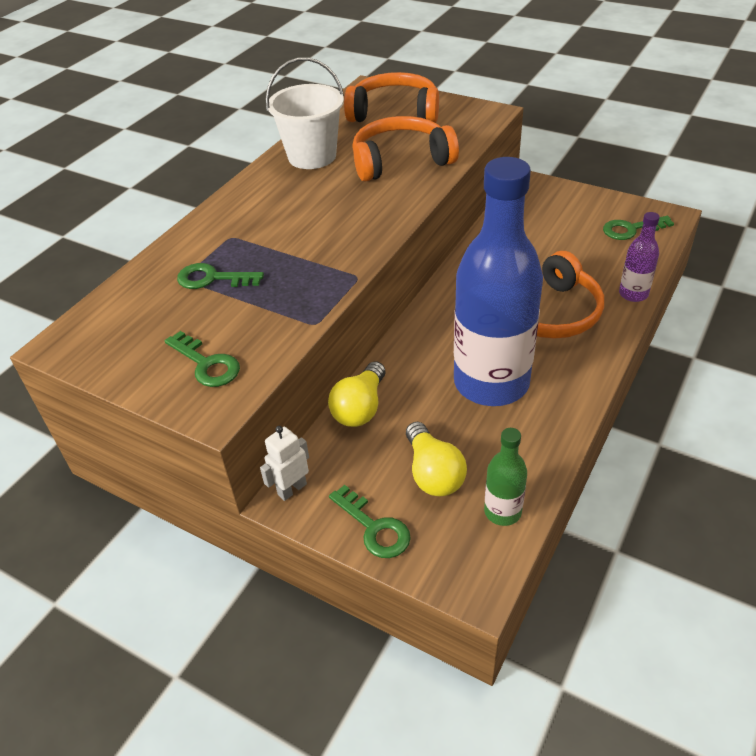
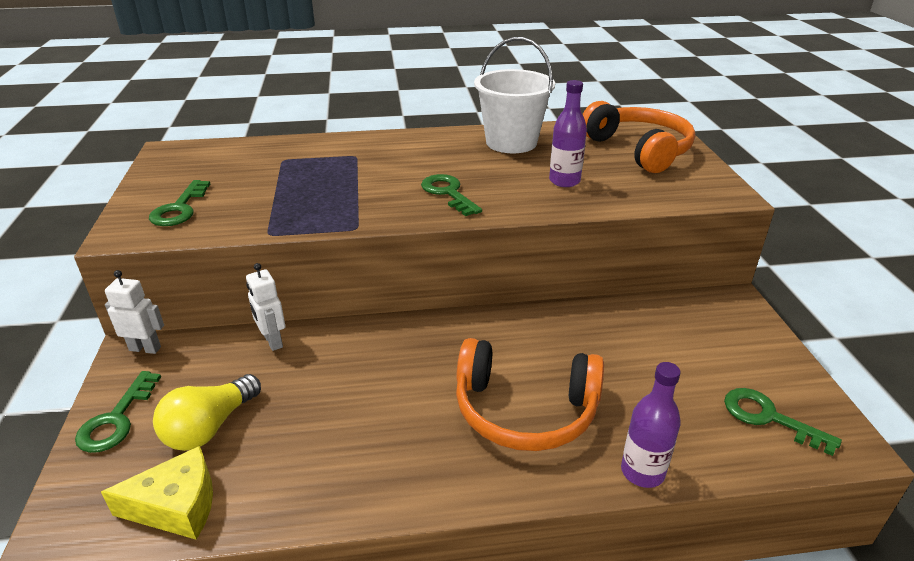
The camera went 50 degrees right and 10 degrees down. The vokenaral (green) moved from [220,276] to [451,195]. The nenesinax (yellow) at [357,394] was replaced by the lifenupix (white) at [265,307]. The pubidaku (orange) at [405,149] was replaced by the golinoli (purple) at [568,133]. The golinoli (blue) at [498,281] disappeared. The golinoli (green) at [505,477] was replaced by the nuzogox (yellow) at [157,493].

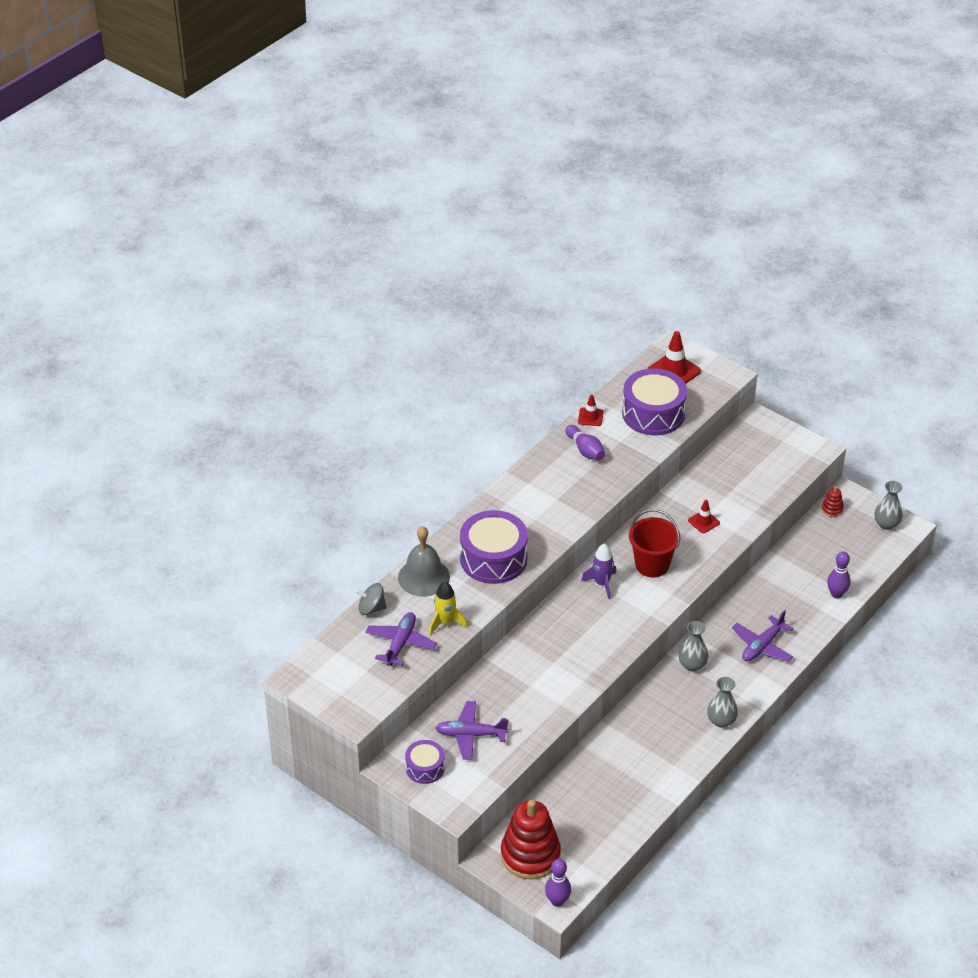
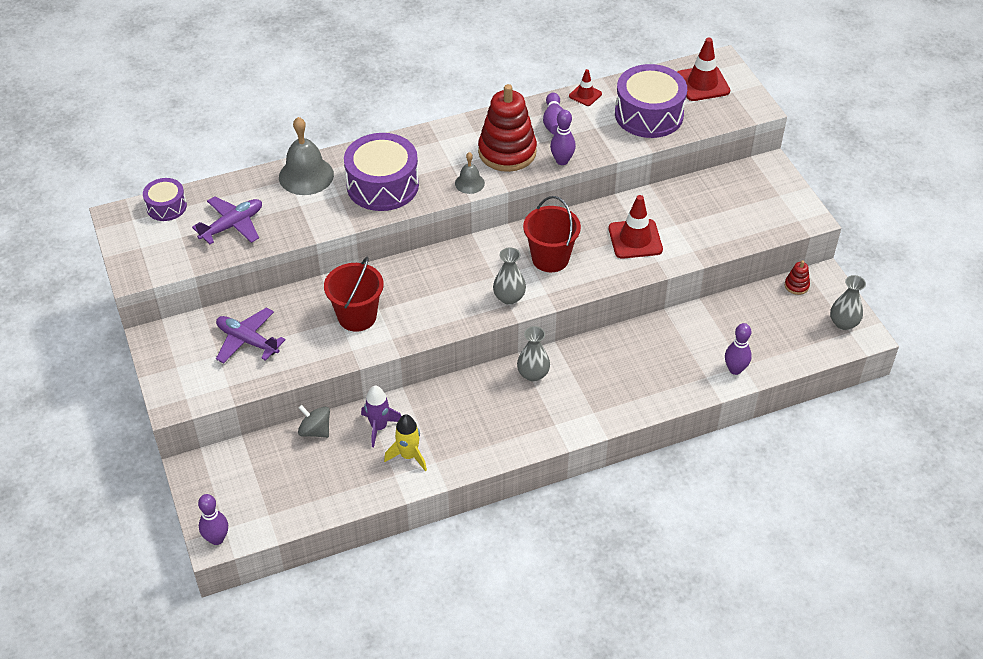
The camera went 30 degrees right and 5 degrees up. The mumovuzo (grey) moved from [371,599] to [314,421]. The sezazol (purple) moved from [425,762] to [165,199]. The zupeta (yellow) moved from [448,608] to [405,442]. The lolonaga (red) moved from [531,839] to [507,128]. The zupeta (purple) moved from [598,571] to [381,416]. The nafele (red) at [704,516] changed to 1.77 times the size. The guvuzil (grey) moved from [722,702] to [509,276]. The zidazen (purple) at [763,636] disappeared. The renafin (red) at [354,294] appeared. The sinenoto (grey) at [470,173] appeared. The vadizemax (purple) at [563,137] appeared.

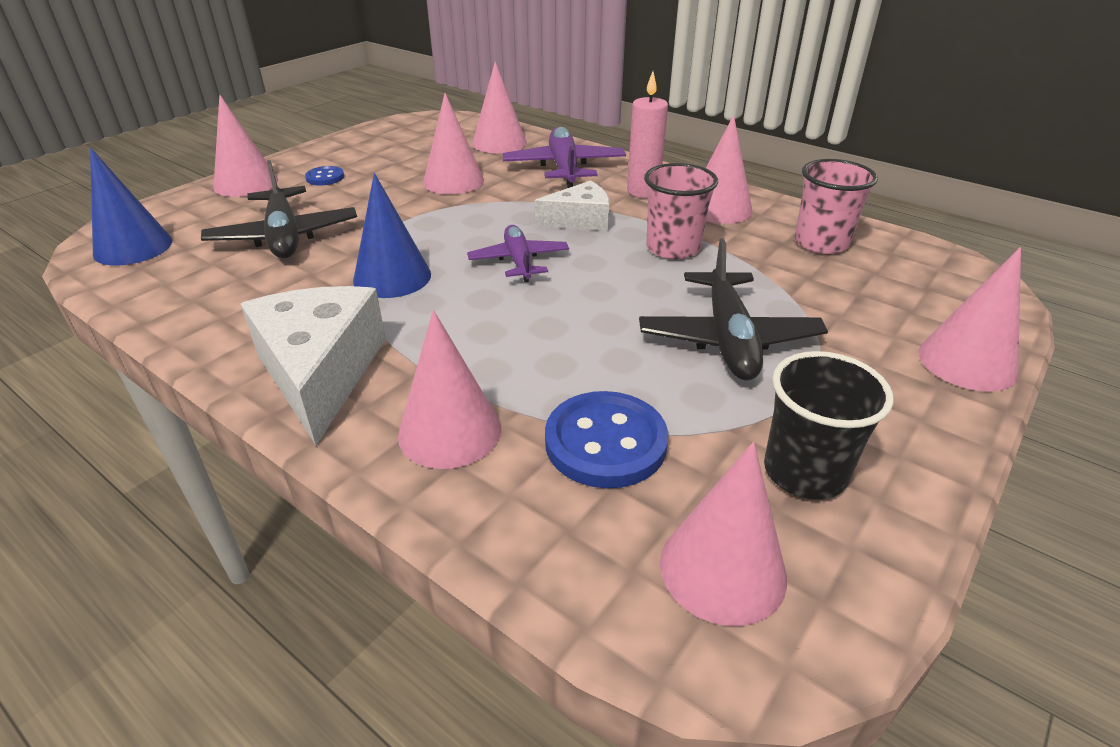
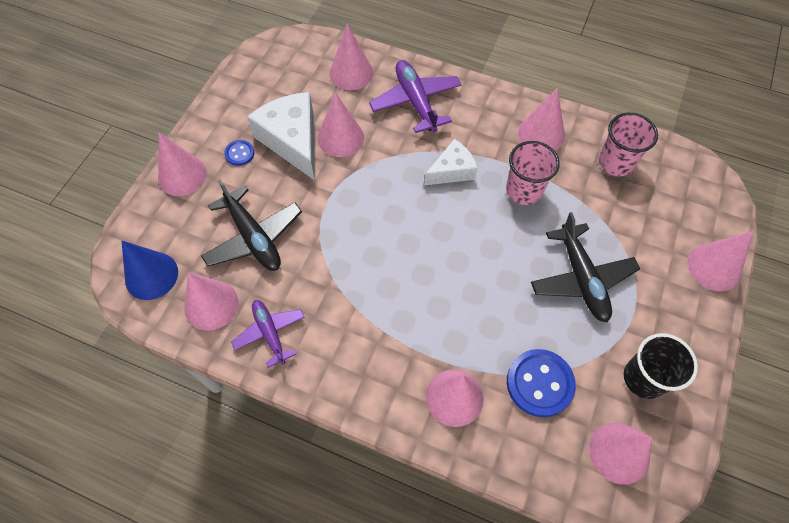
The camera went 15 degrees left and 25 degrees up. The nuzogox (white) moved from [313,365] to [281,136]. The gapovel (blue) at [392,235] disappeared. The zidazen (purple) moved from [518,253] to [268,334]. The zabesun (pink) at [647,134] disappeared. The gapovel (pink) at [211,302] appeared.

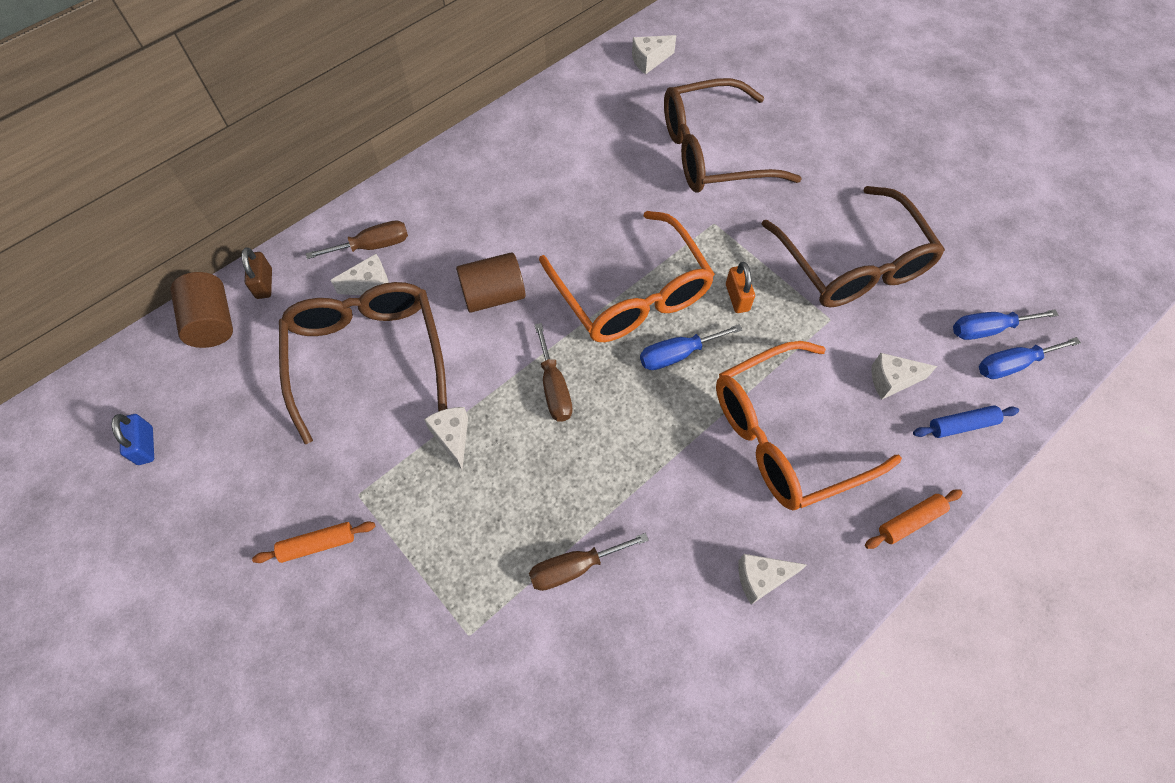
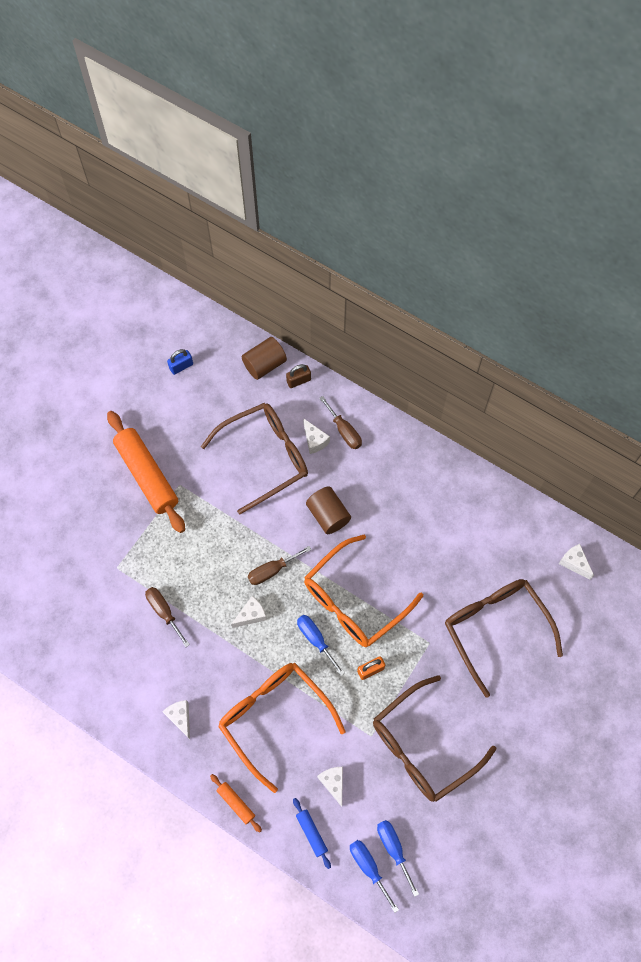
The camera went 75 degrees right and 5 degrees up. The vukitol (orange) at [313,542] changed to 2.26 times the size. The nuzogox (white) moved from [446,438] to [249,612].

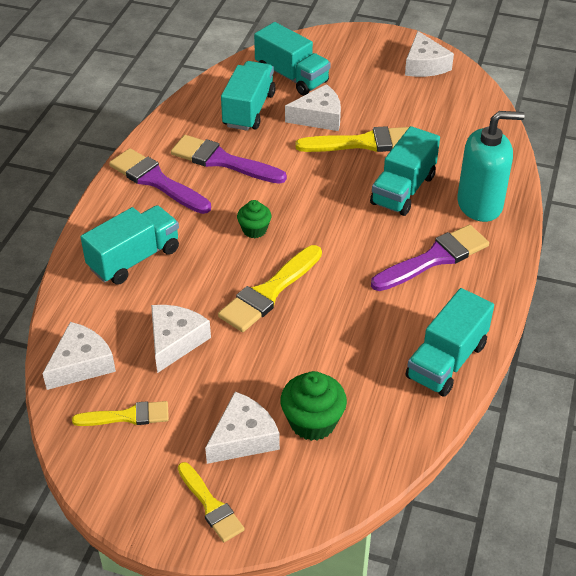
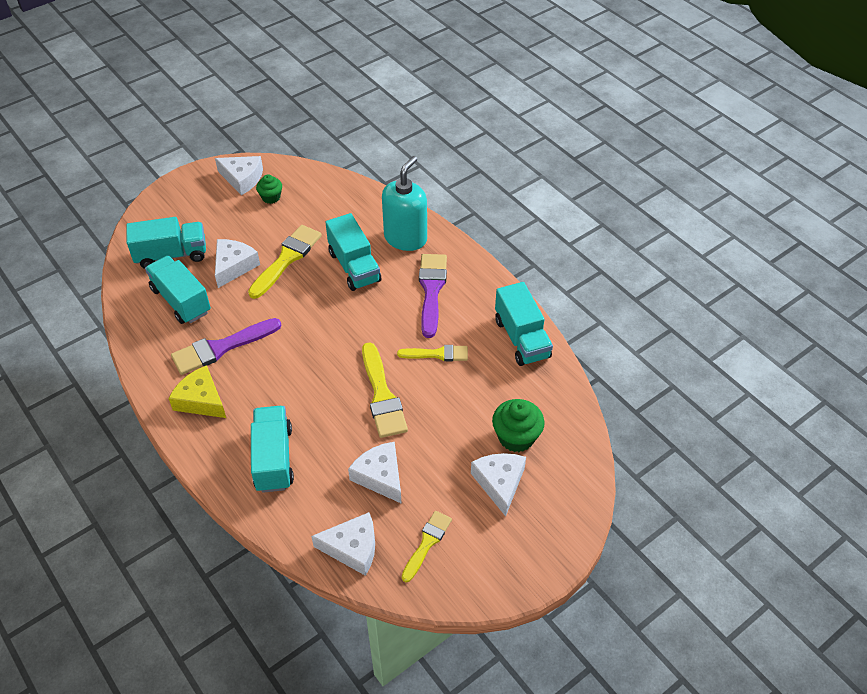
The camera went 55 degrees left and 5 degrees up. The nuzogox (white) at [79,356] turned 105 degrees clockwise. The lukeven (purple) at [160,181] was replaced by the nuzogox (yellow) at [197,391]. The lukeven (yellow) moved from [211,502] to [432,353]. The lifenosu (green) moved from [254,219] to [269,189].

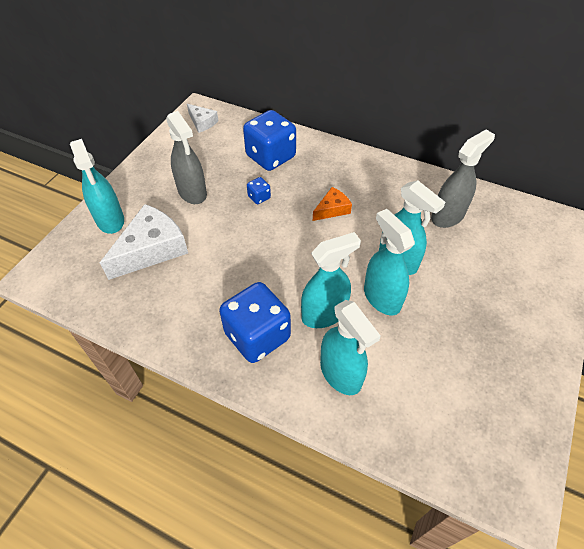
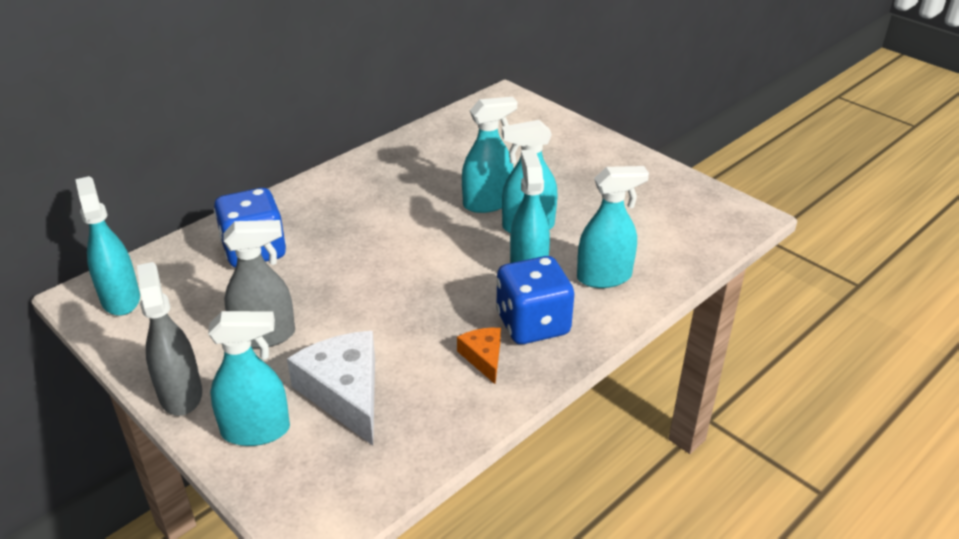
The camera went 70 degrees left and 15 degrees down. The nuzogox (white) at [202,118] was replaced by the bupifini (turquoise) at [107,246]. The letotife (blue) at [259,190] disappeared. The nuzogox (orange) moved from [332,204] to [479,356]. The bupifini (grey) moved from [463,179] to [169,339].

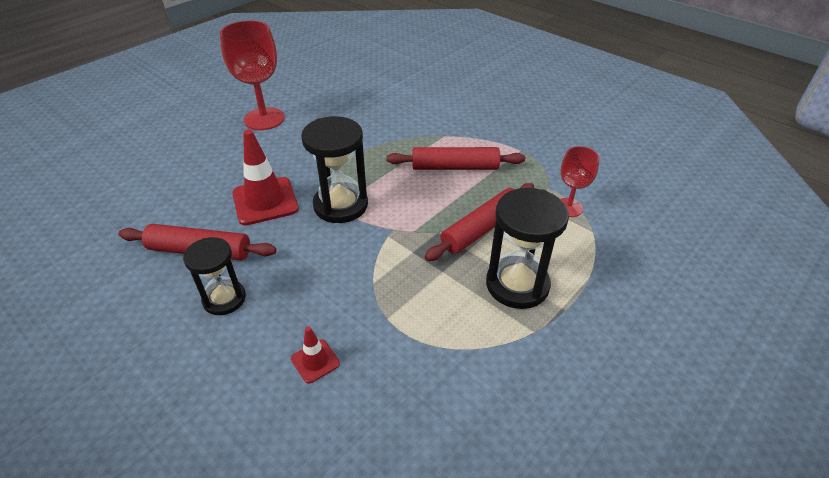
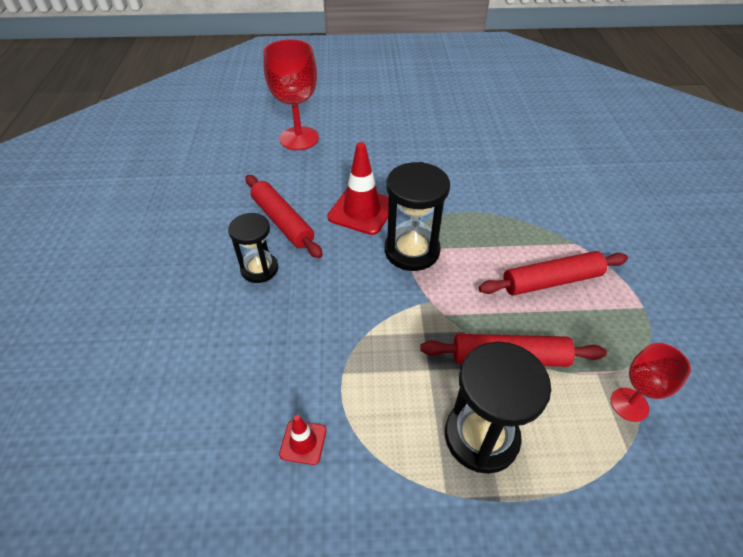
The camera went 45 degrees right and 5 degrees up. The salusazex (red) moved from [252,75] to [291,94]. The nafele (red) moved from [315,355] to [302,440]. The vukitol (red) at [455,158] turned 60 degrees counterclockwise.

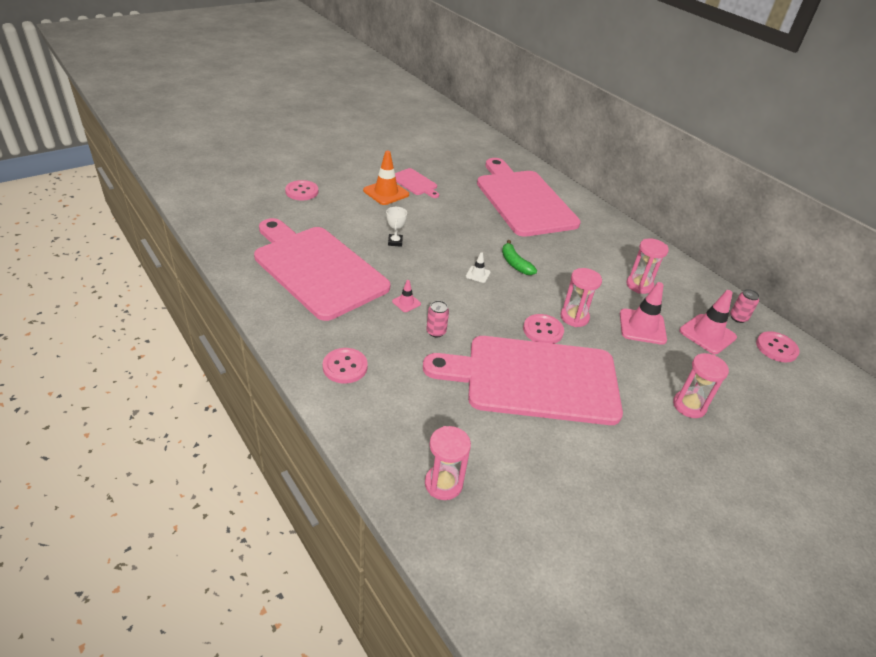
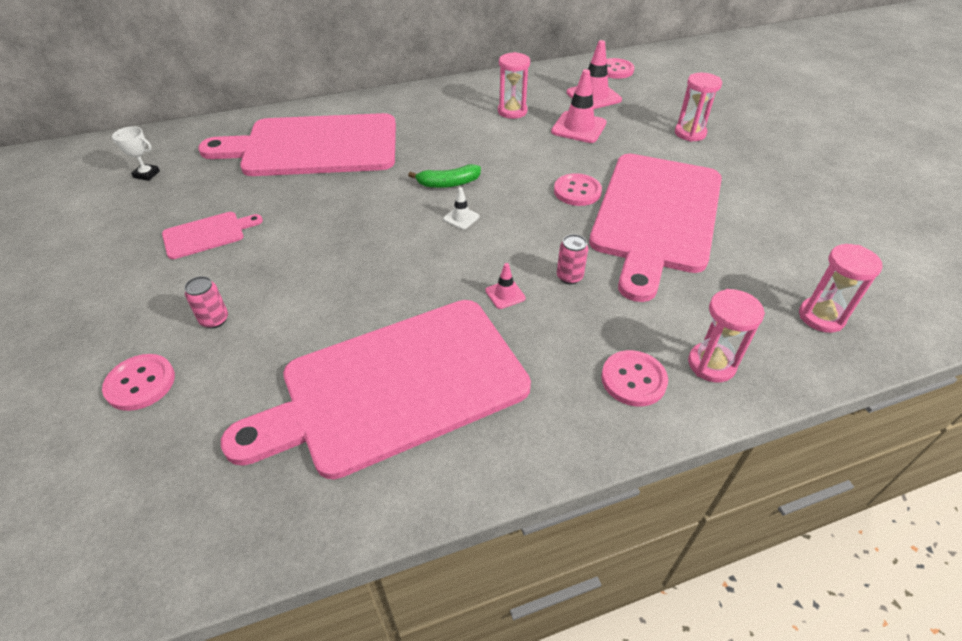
The camera went 70 degrees left and 5 degrees up. The nafele (orange) at [386,178] disappeared. The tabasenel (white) moved from [396,227] to [136,153]. The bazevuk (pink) moved from [581,297] to [726,335]. The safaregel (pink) moved from [745,306] to [206,302].

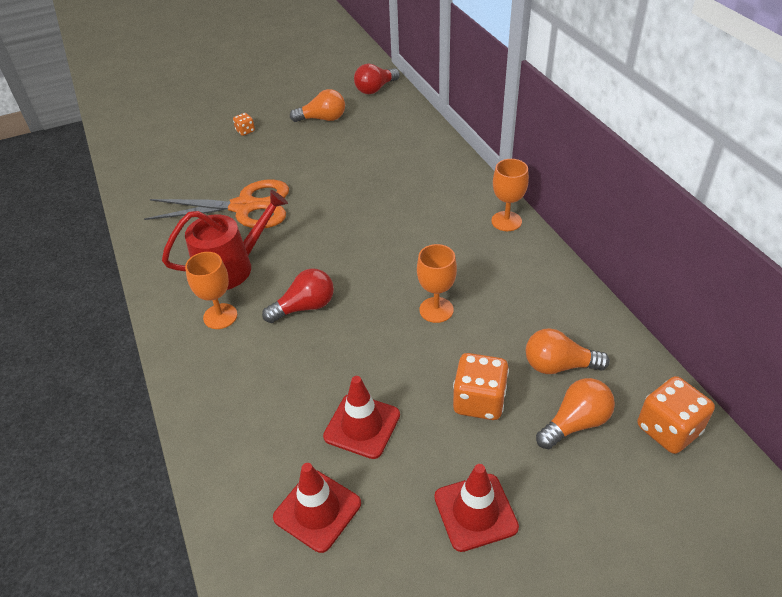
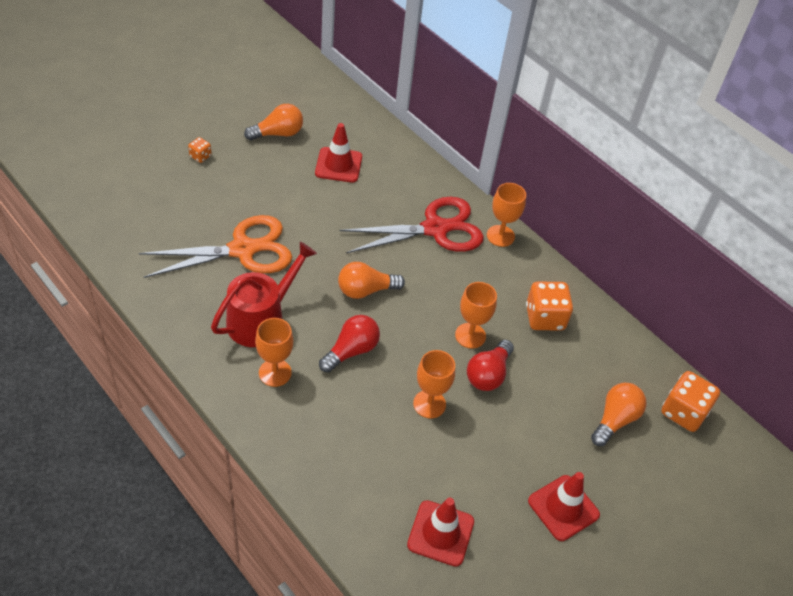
The camera went 25 degrees left and 5 degrees up. The nafele (red) moved from [361,417] to [338,153]. The nenesinax (red) moved from [377,79] to [490,365]. The letotife (orange) moved from [481,386] to [549,305]. The nenesinax (orange) moved from [568,351] to [371,280]. The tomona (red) at [412,225] appeared. The salusazex (orange) at [434,384] appeared.

